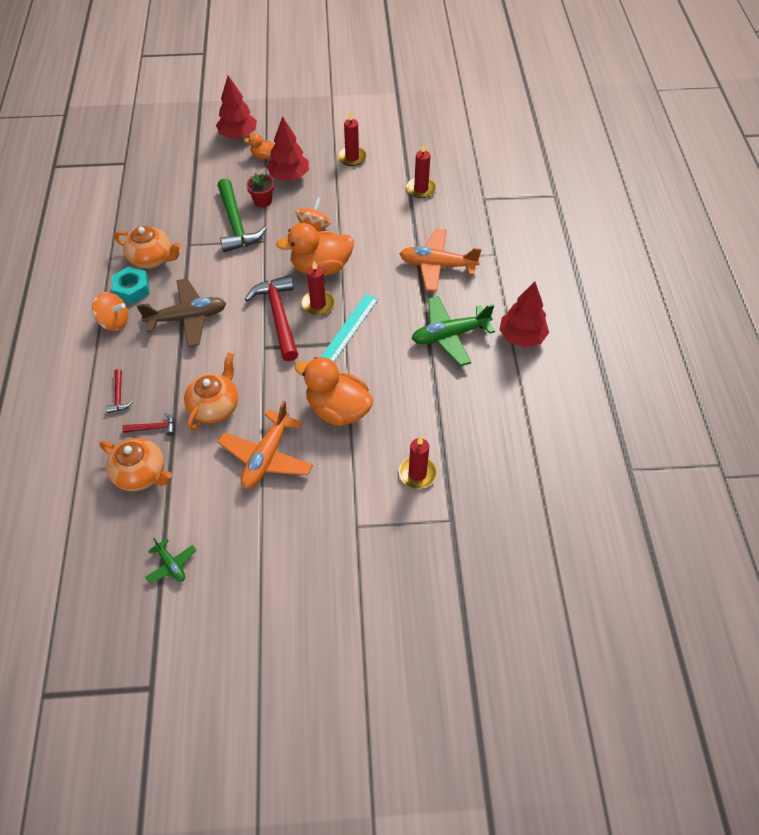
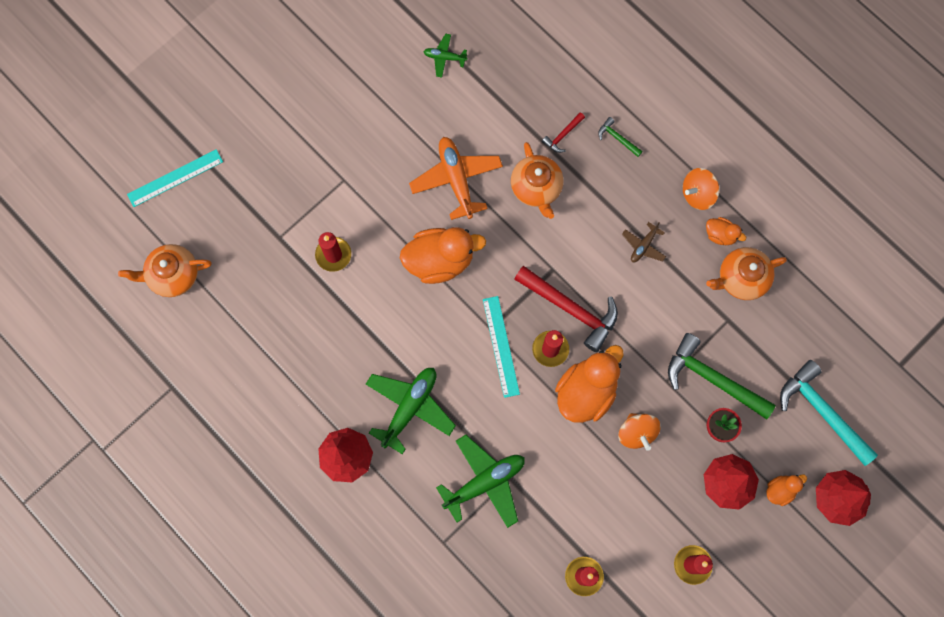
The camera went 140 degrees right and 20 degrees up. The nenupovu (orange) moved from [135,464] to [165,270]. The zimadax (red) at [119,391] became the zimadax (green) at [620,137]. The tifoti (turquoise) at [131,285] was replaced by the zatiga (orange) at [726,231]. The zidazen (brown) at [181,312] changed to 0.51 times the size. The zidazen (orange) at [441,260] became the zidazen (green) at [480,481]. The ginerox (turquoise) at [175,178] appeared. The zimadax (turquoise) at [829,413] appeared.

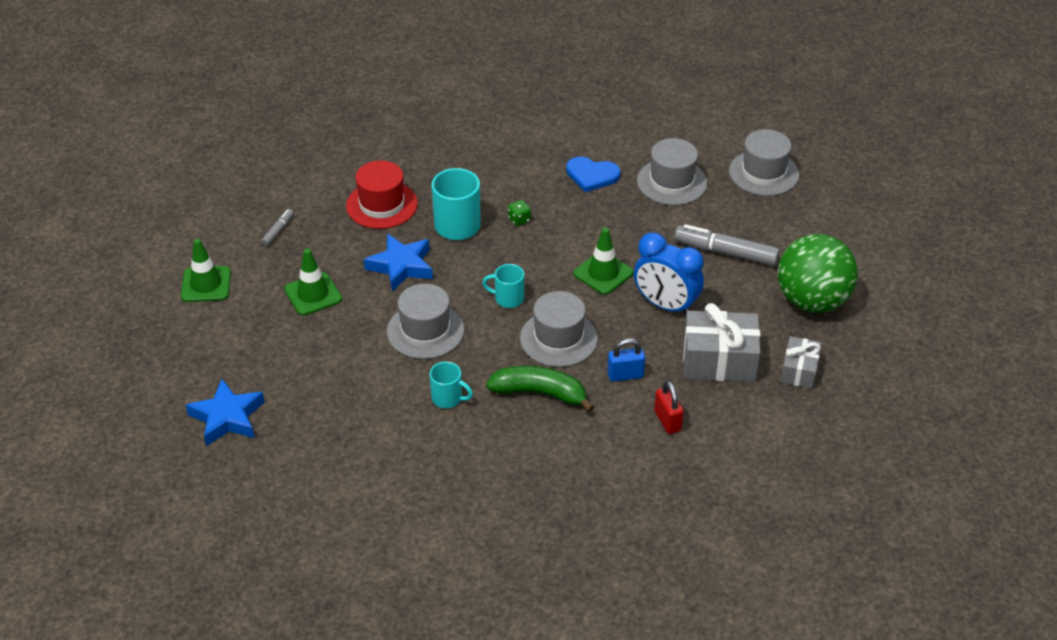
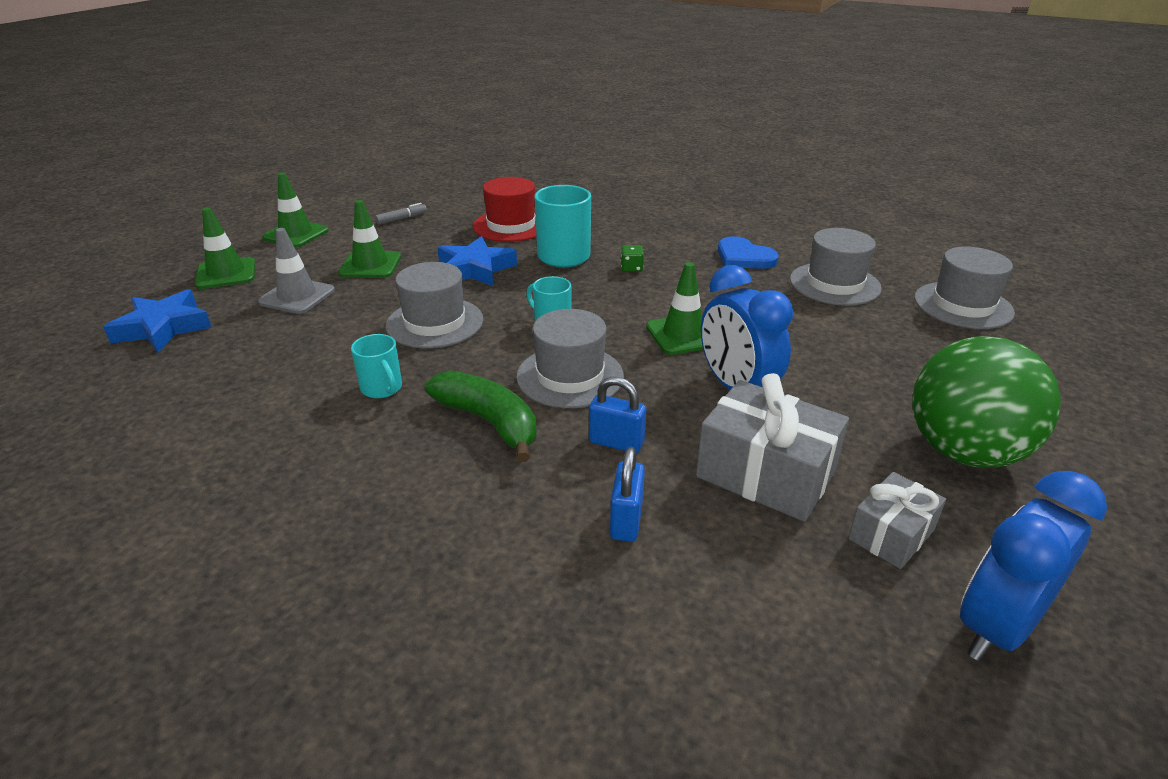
The camera went 30 degrees right and 10 degrees down. The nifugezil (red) at [669,407] became the nifugezil (blue) at [627,494]. The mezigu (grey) at [727,245] disappeared. The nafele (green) at [225,248] appeared. The nafele (grey) at [296,271] appeared. The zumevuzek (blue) at [1033,566] appeared.

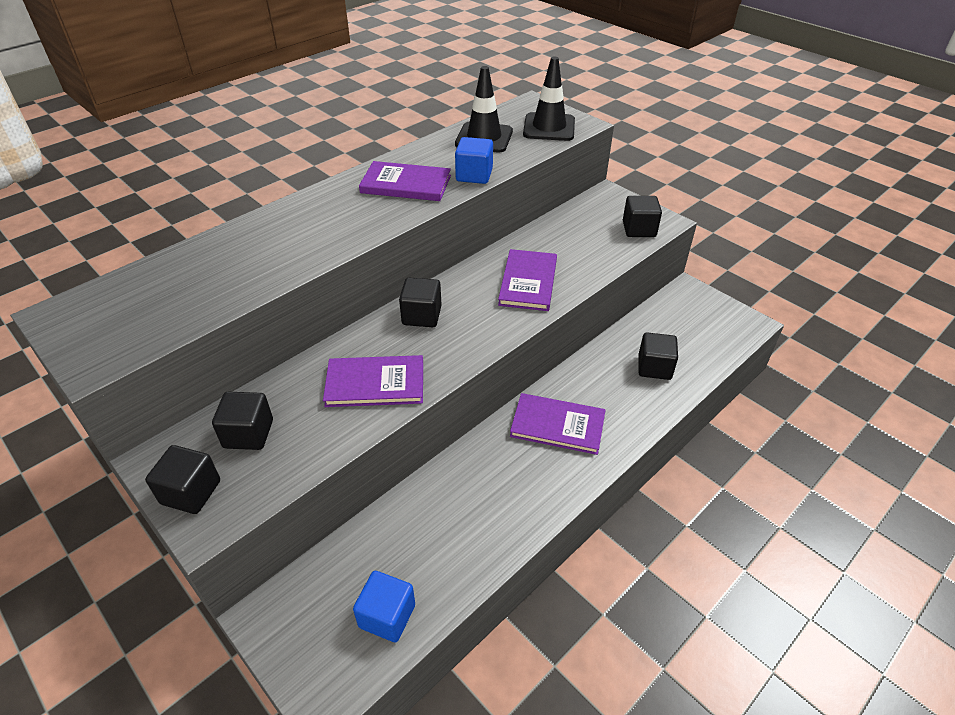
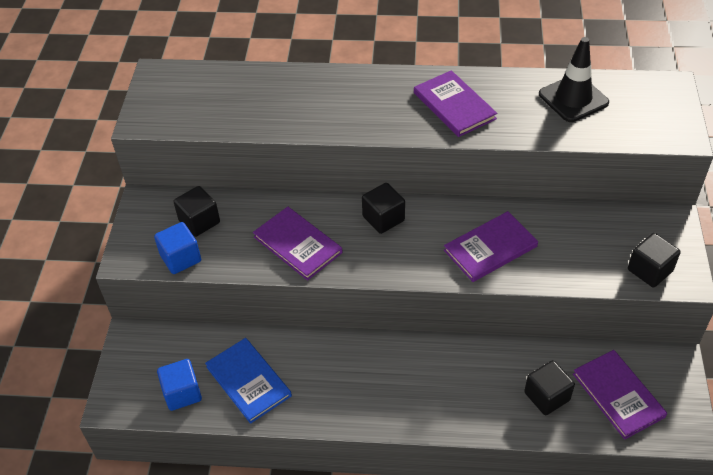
The camera went 50 degrees right and 5 degrees up. The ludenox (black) at [182,479] disappeared. The ludenox (blue) moved from [474,160] to [177,248]. The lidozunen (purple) moved from [557,424] to [620,395]. The nafele (black) at [549,99] disappeared. The lidozunen (blue) at [248,381] appeared.

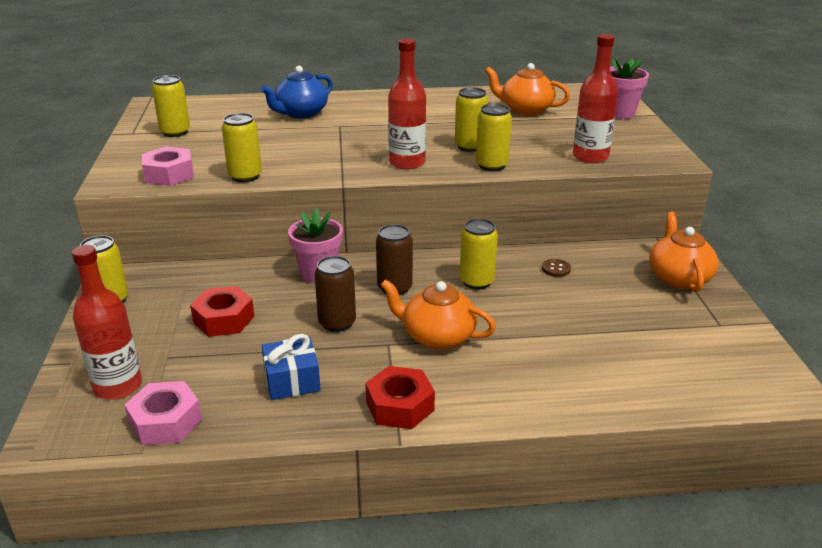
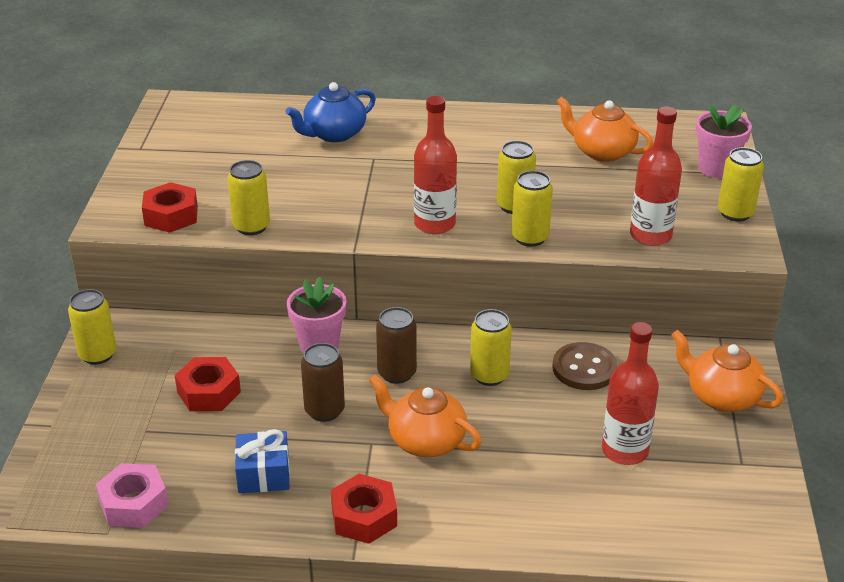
The camera went 10 degrees right and 5 degrees up. The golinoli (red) moved from [107,322] to [630,393]. The tifoti (pink) at [168,166] became the tifoti (red) at [170,207]. The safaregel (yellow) moved from [171,106] to [741,184]. The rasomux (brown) at [556,268] changed to 1.98 times the size. The nenupovu (orange) at [683,252] turned 60 degrees counterclockwise.

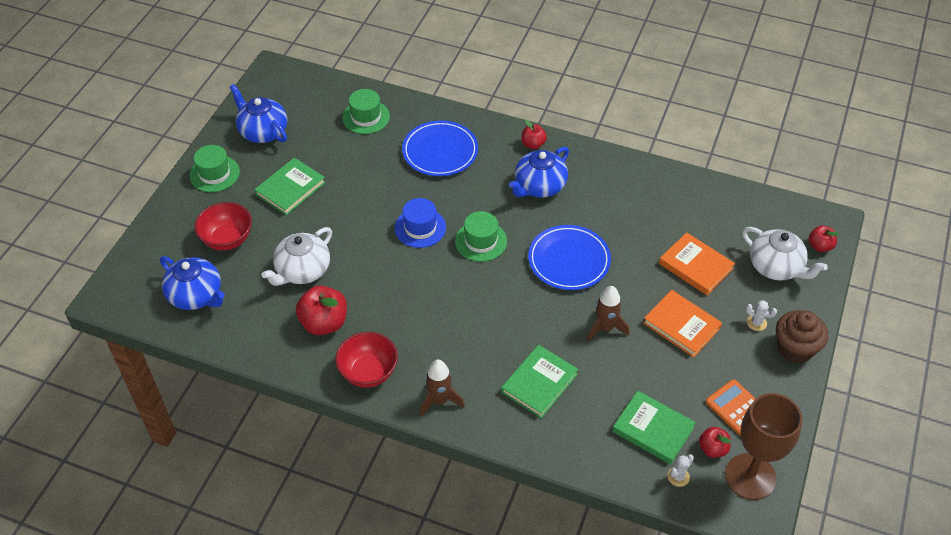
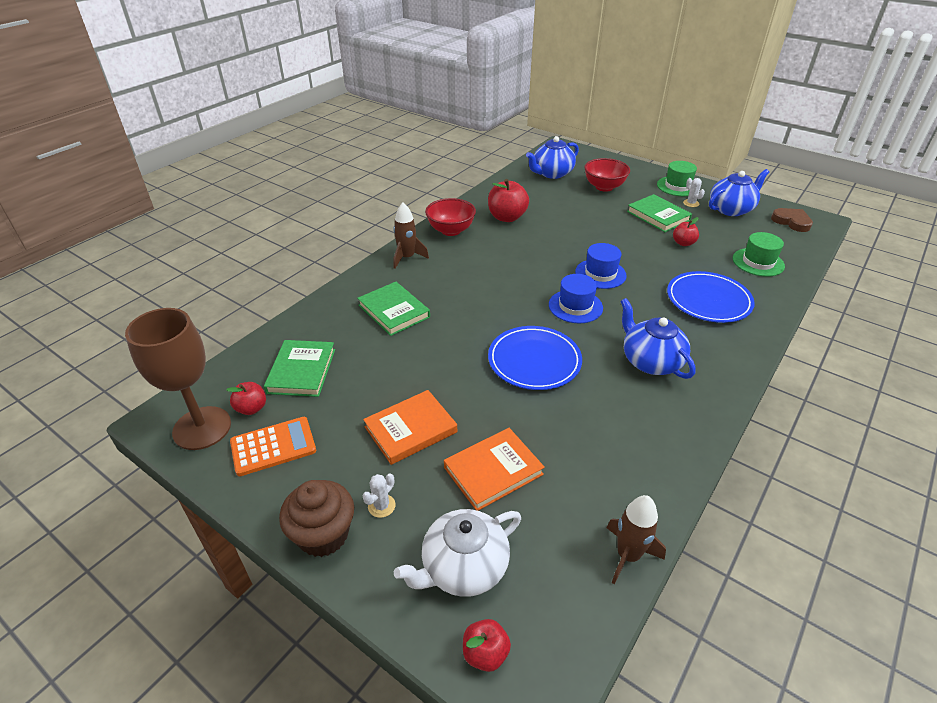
The camera went 105 degrees right and 10 degrees down. The nenupovu (white) at [296,256] disappeared. The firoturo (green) at [481,236] became the firoturo (blue) at [576,298]. The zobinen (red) moved from [534,134] to [686,231]. The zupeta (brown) moved from [608,314] to [636,539]. The lidozunen (green) at [654,427] turned 45 degrees counterclockwise. The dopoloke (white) moved from [680,470] to [694,192]. The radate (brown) at [792,220] appeared.

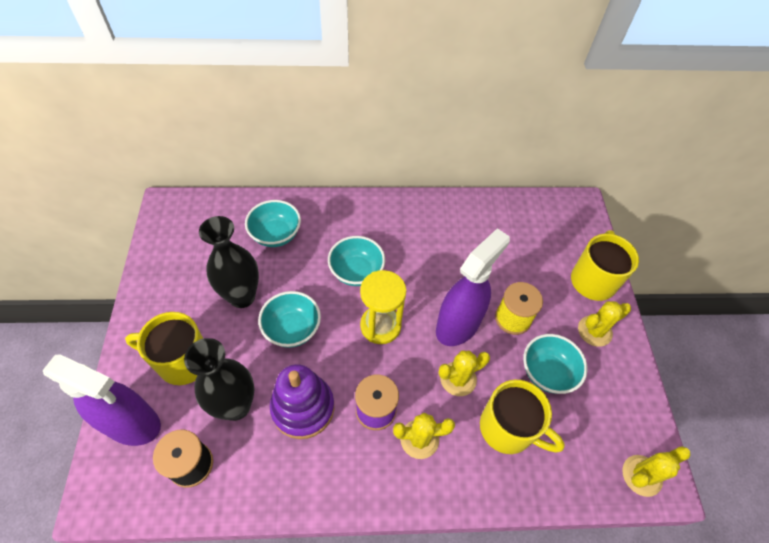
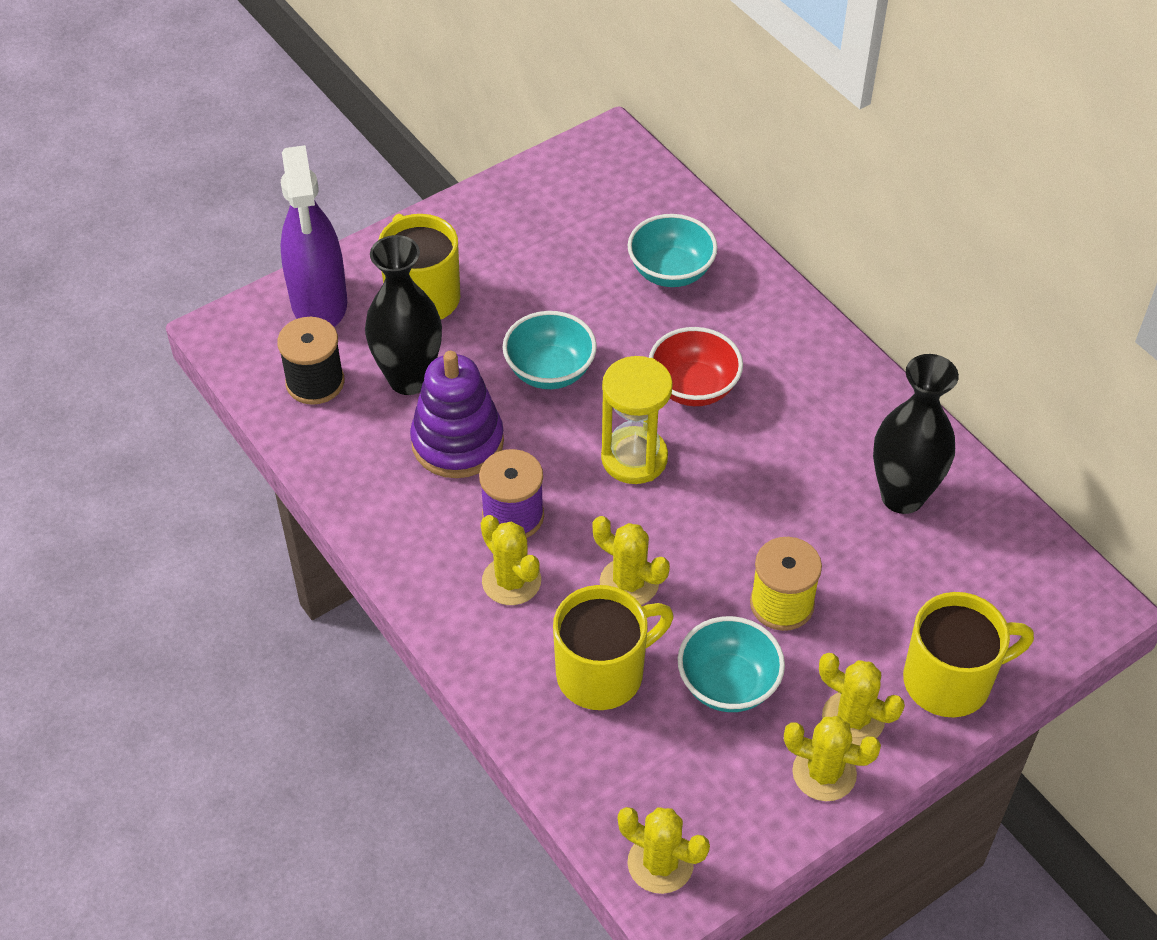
The camera went 60 degrees right and 5 degrees down. The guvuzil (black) moved from [229,262] to [916,434]. The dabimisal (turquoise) at [356,261] became the dabimisal (red) at [696,366]. The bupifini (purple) at [473,287] disappeared. The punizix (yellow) at [522,417] turned 120 degrees counterclockwise. The dopoloke (yellow) at [832,758] appeared.

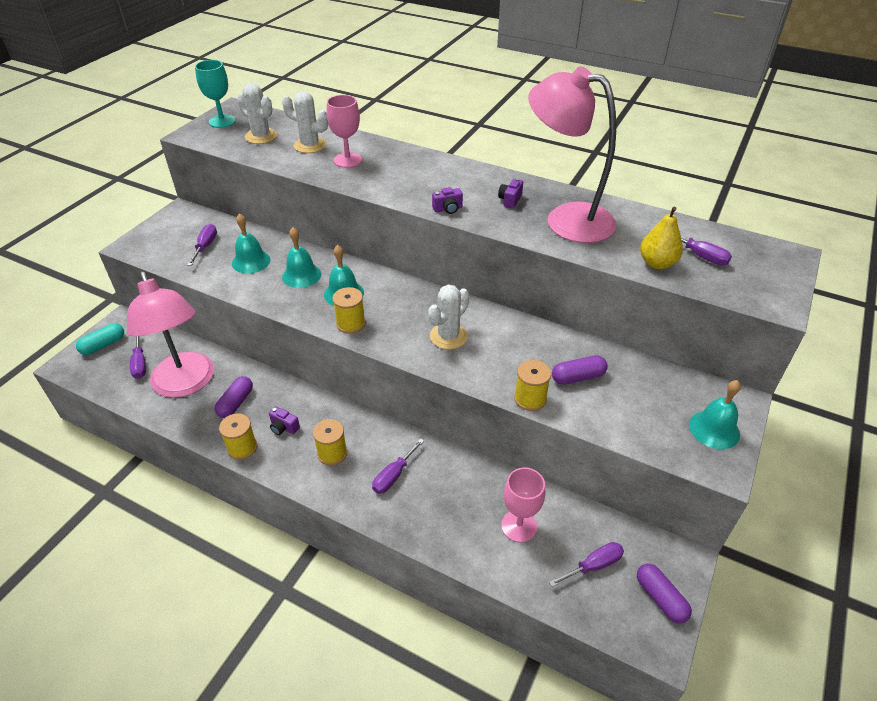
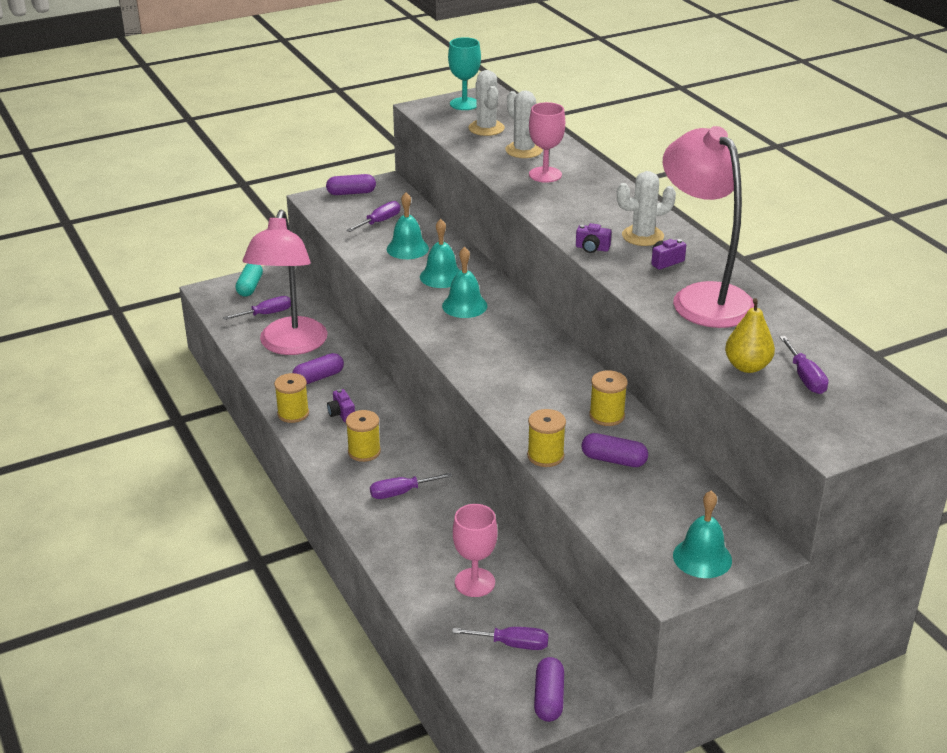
The camera went 35 degrees right and 10 degrees down. The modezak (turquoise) at [100,339] turned 75 degrees counterclockwise. The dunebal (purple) at [138,357] turned 135 degrees counterclockwise. The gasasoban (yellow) moved from [348,310] to [608,398]. The dopoloke (white) moved from [448,316] to [646,208]. The modezak (purple) at [351,184] appeared.

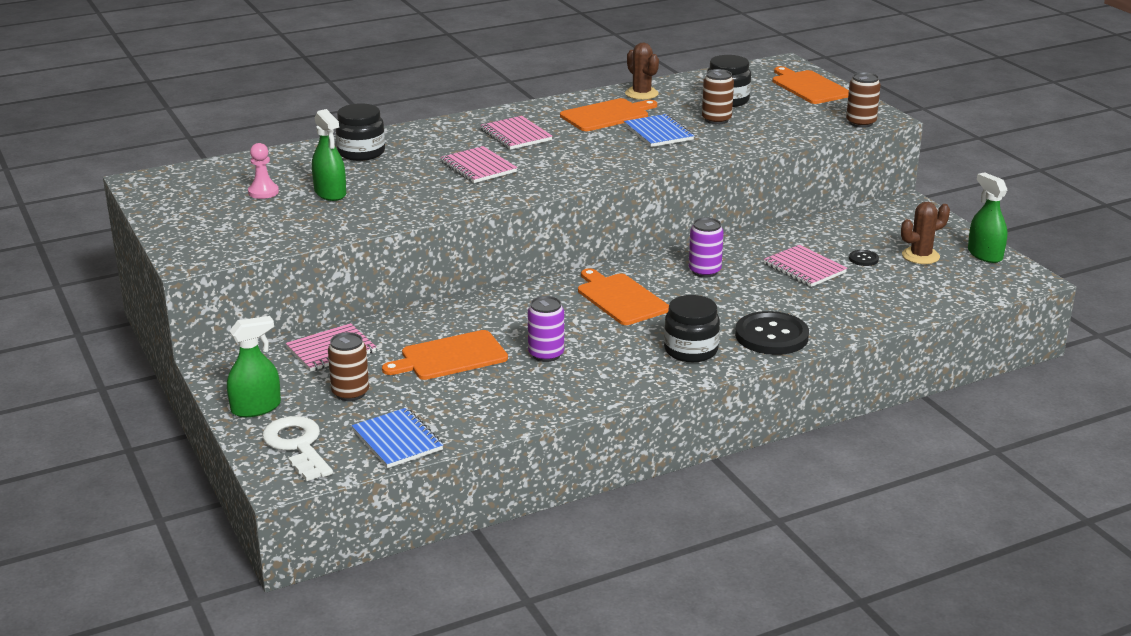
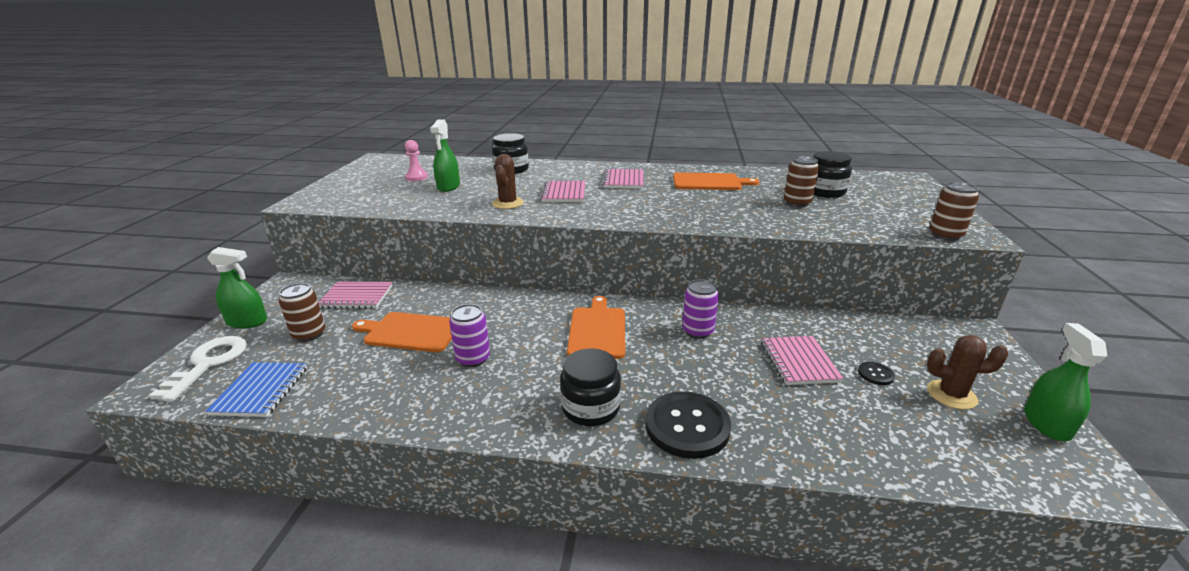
The camera went 35 degrees right and 0 degrees up. The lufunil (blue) at [659,130] disappeared. The dopoloke (brown) moved from [642,71] to [508,181]. The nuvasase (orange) at [811,85] disappeared.

